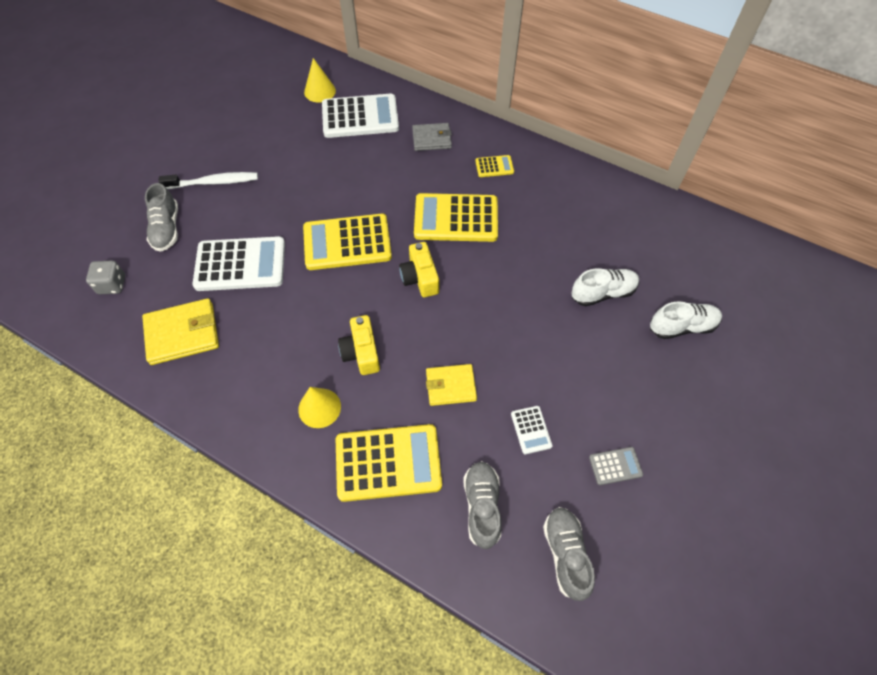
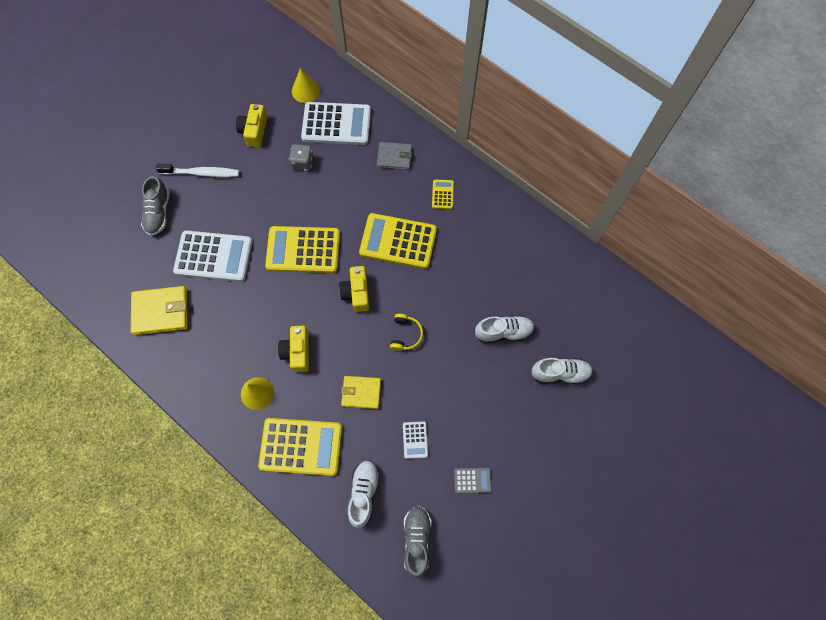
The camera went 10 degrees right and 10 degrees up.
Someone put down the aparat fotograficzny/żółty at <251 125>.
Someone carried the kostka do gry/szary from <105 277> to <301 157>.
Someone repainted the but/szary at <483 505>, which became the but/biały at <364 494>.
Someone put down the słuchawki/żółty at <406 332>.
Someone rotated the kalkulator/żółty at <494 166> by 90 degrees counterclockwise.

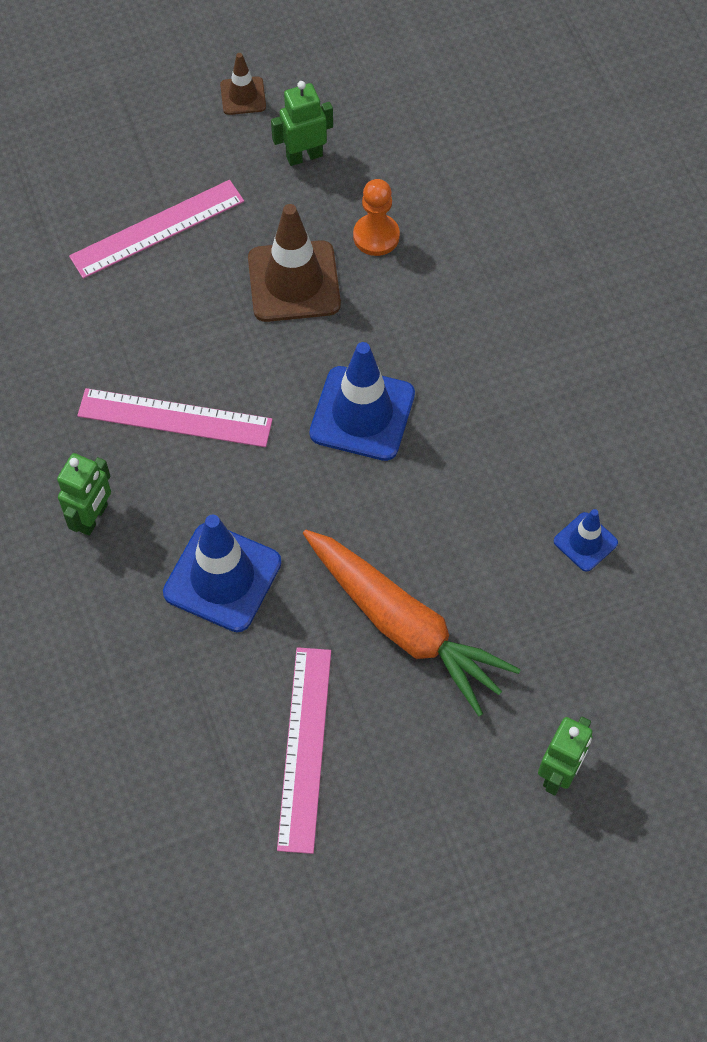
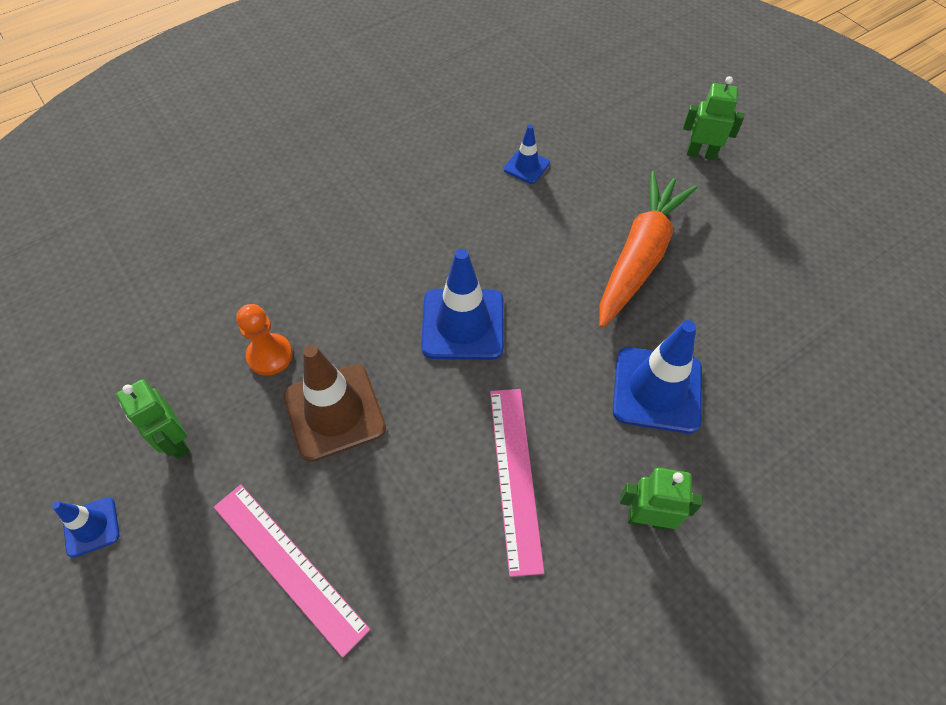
The camera went 105 degrees left and 5 degrees down.
Someone repainted the pachołek/brązowy at <243 84>, which became the pachołek/niebieski at <86 527>.
Someone took away the linijka/różowy at <304 750>.

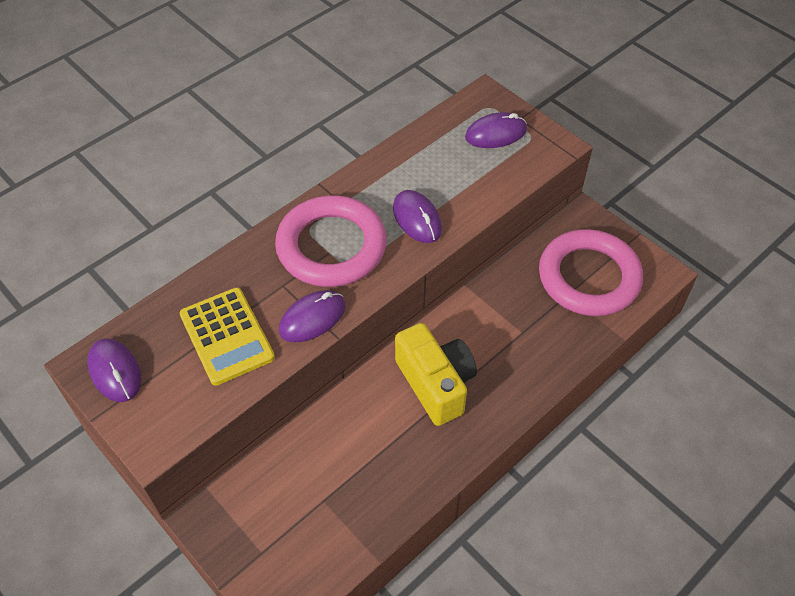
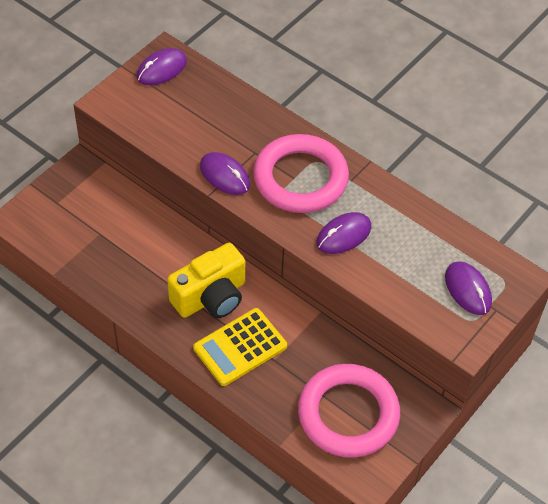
The camera went 80 degrees right and 0 degrees up.
Someone carried the kalkulator/żółty from <227 336> to <240 347>.

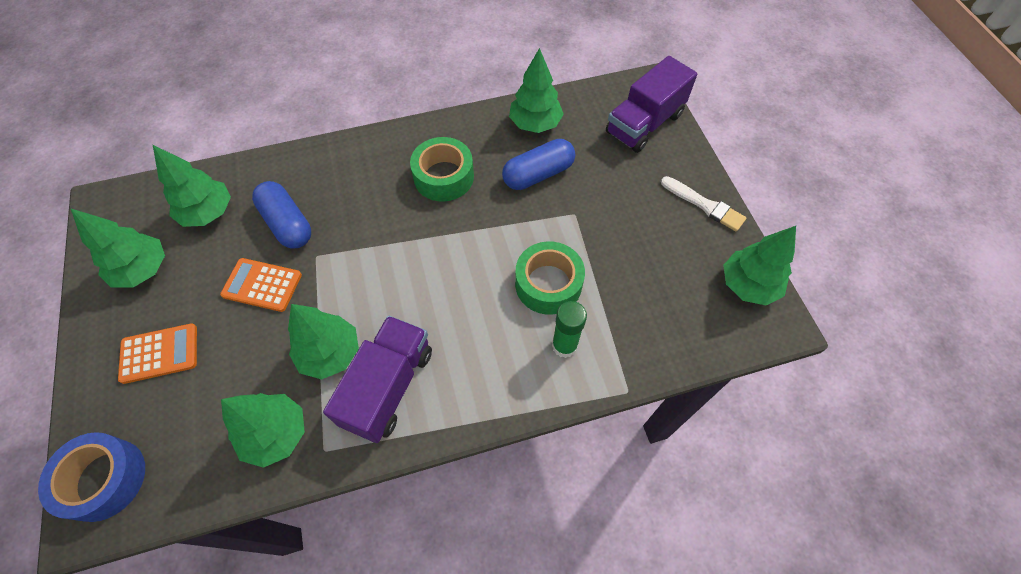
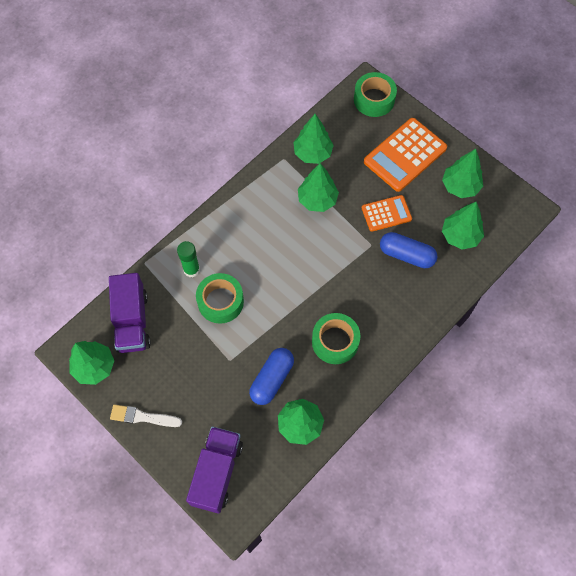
The camera went 150 degrees right and 5 degrees up.
Someone carried the ciężarówka/fioletowy from <377 379> to <130 313>.
Someone repainted the taśma klejąca/niebieski at <91 477>, which became the taśma klejąca/zielony at <375 94>.
Someone scaled the kalkulator/pomarańczowy at <157 353> by 1.71.

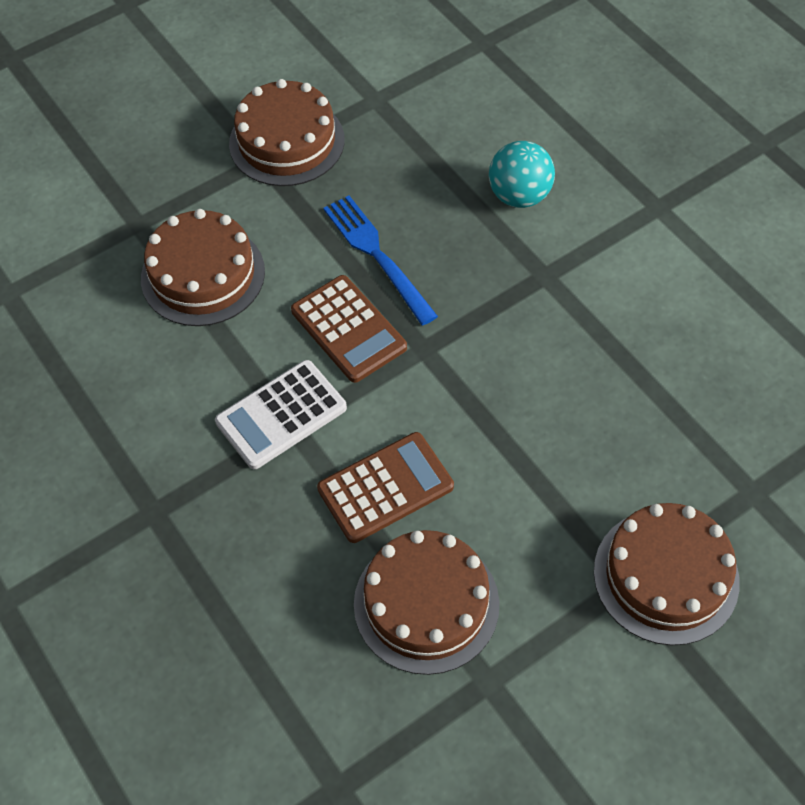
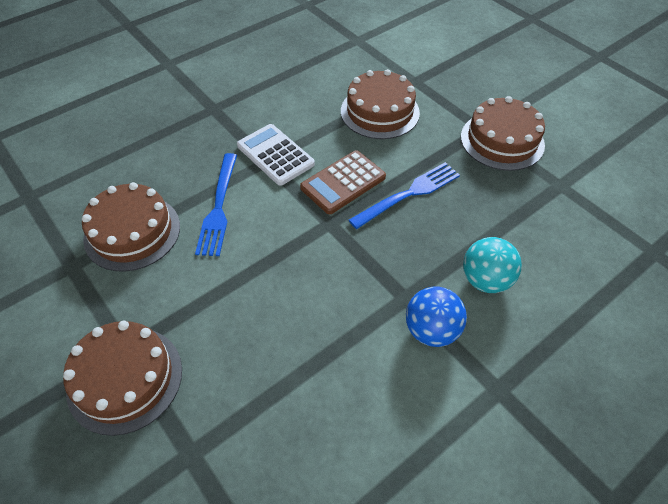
The camera went 85 degrees right and 5 degrees down.
Someone swapped the kalkulator/brązowy at <385 487> for the widelec/niebieski at <216 204>.
Someone put down the piłka/niebieski at <436 317>.

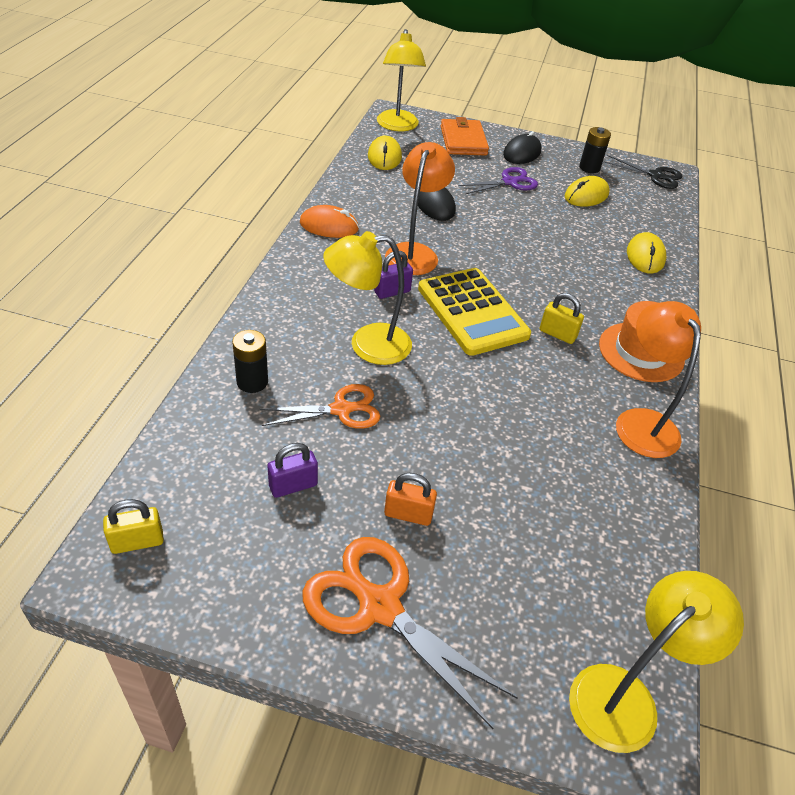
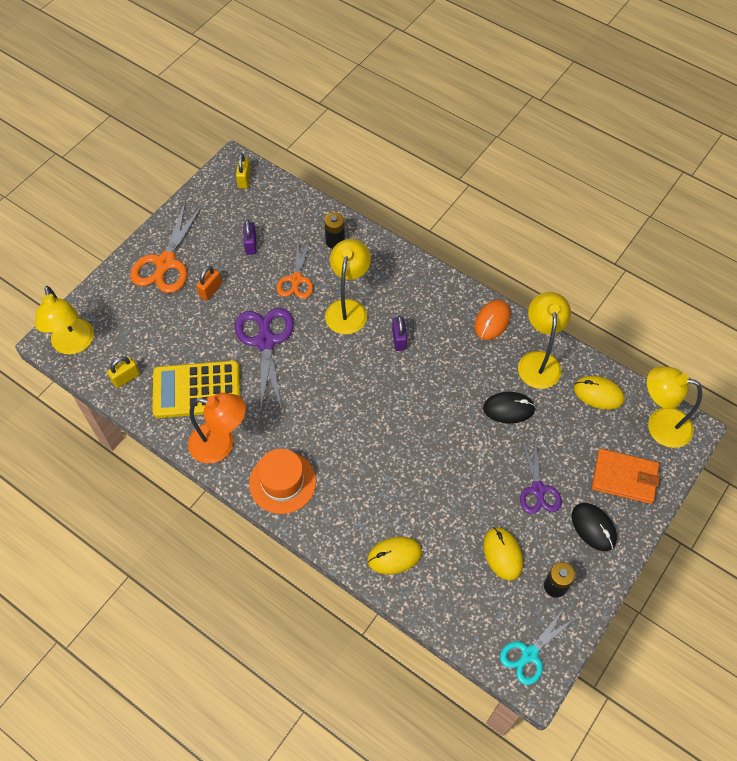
The camera went 115 degrees right and 15 degrees up.
Someone carried the kłódka/żółty from <562 318> to <123 372>.
Someone rotated the nożyczki/pomarańczowy at <410 633> by 135 degrees clockwise.
Someone carried the kalkulator/żółty from <474 312> to <196 389>.
Someone put down the nożyczki/fioletowy at <264 359>.
Someone rotated the myszka/żółty at <646 253> by 45 degrees counterclockwise.
Someone repainted the nożyczki/czarny at <642 172>, which became the nożyczki/turkusowy at <537 646>.
Someone put down the lampka/żółty at <544 340>.
Someone took away the lampka/pomarańczowy at <420 208>.

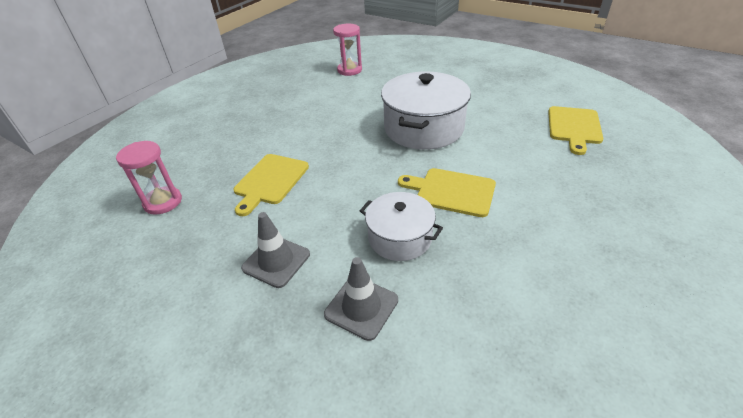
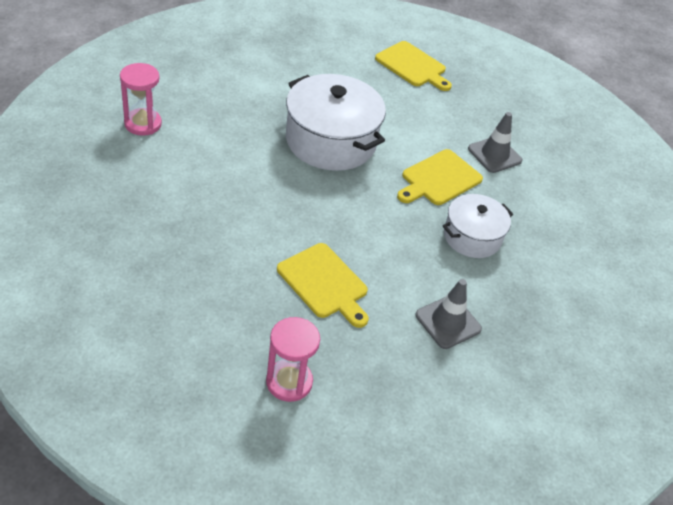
The camera went 70 degrees left and 5 degrees up.
Someone carried the pachołek/szary from <361 299> to <495 142>.

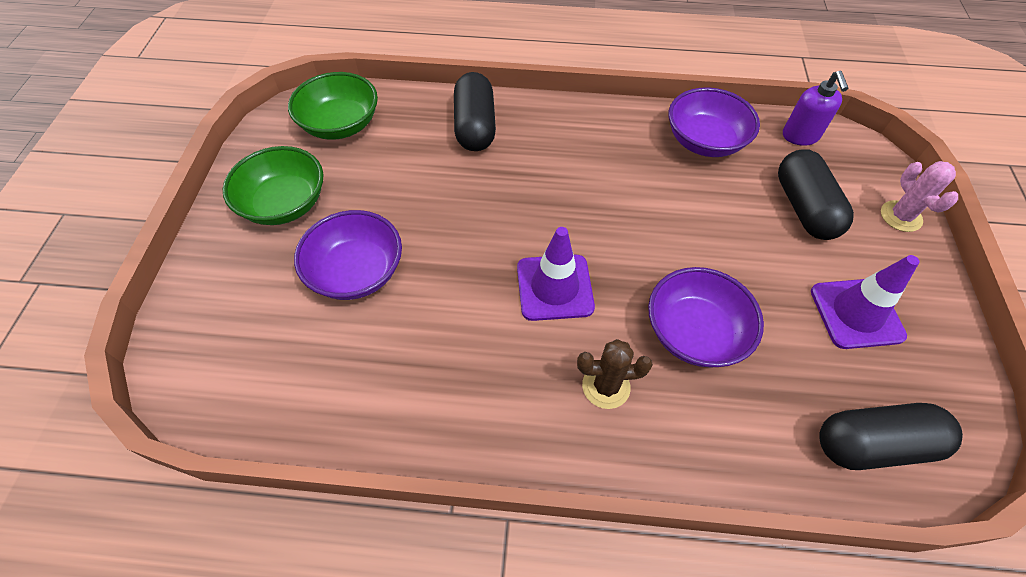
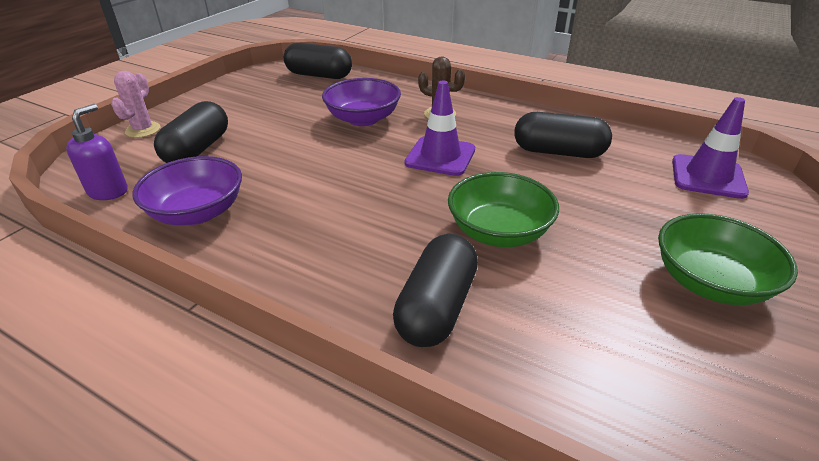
The camera went 155 degrees left and 20 degrees down.
Someone carried the miska/zielony from <333 106> to <503 209>.
Someone put down the kapsułka/czarny at <563 135>.
Someone carried the pachołek/fioletowy from <865 302> to <710 148>.
Someone took away the miska/fioletowy at <348 255>.

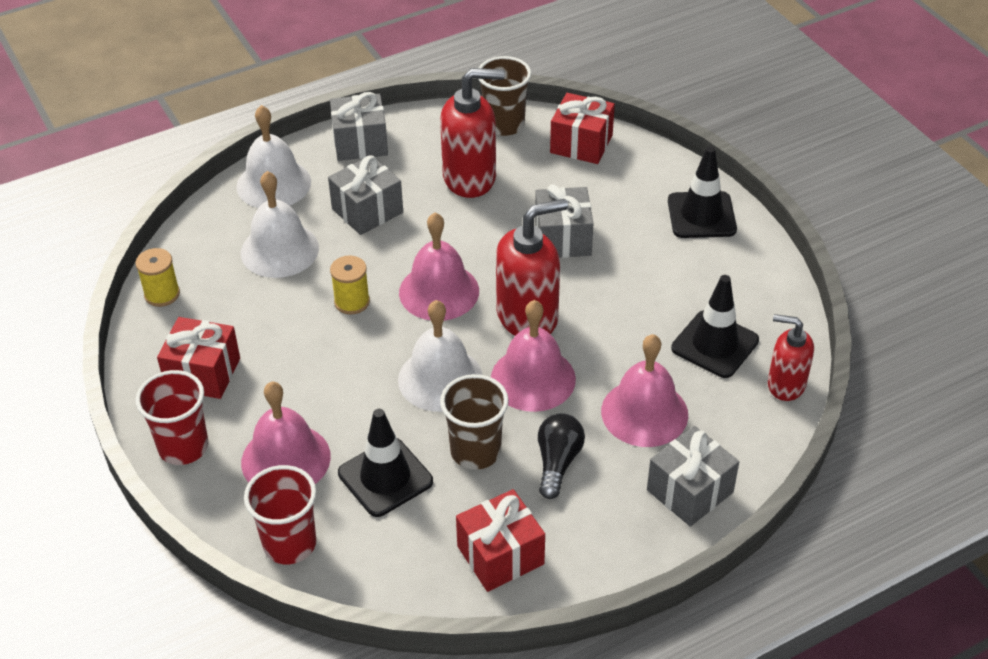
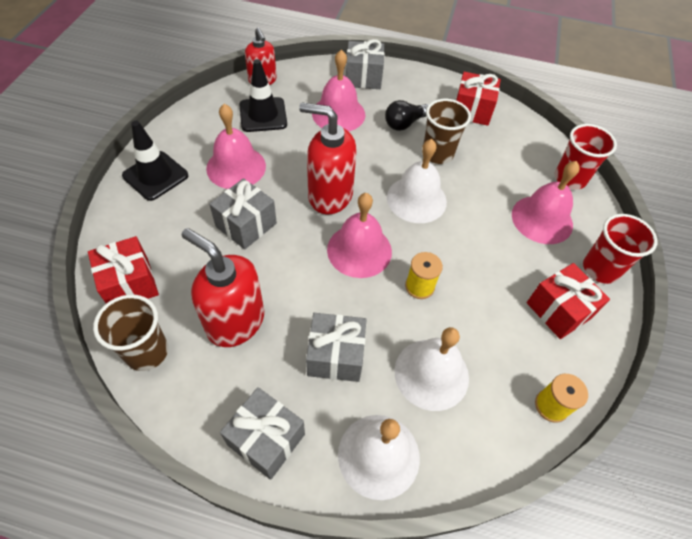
The camera went 140 degrees left and 10 degrees up.
Someone carried the dzwonek/różowy from <533 356> to <236 146>.
Someone took away the pachołek/czarny at <385 463>.

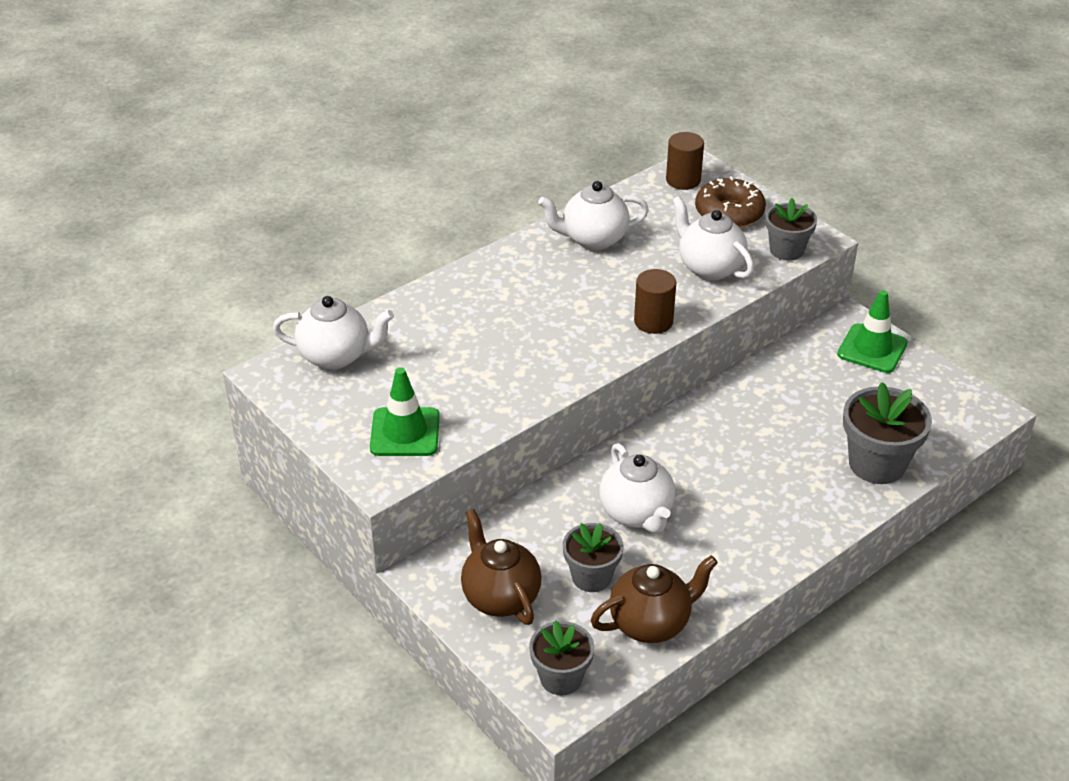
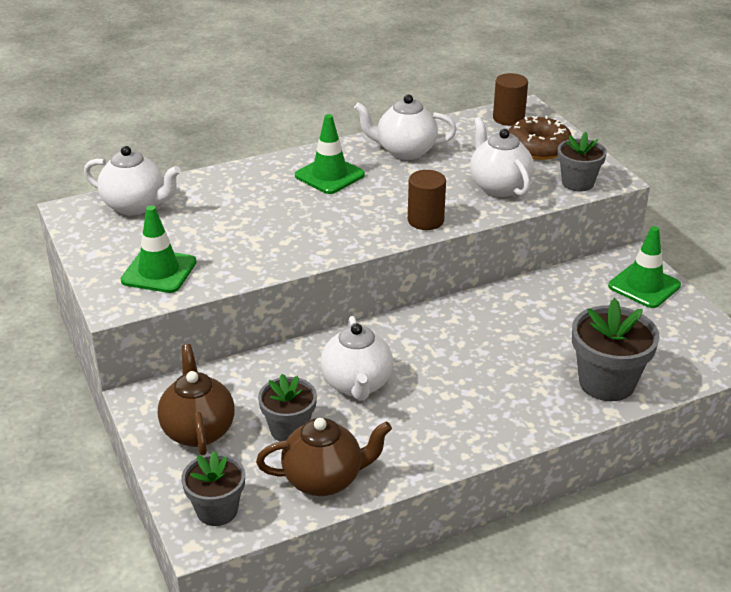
The camera went 15 degrees right and 5 degrees down.
Someone put down the pachołek/zielony at <330 154>.

